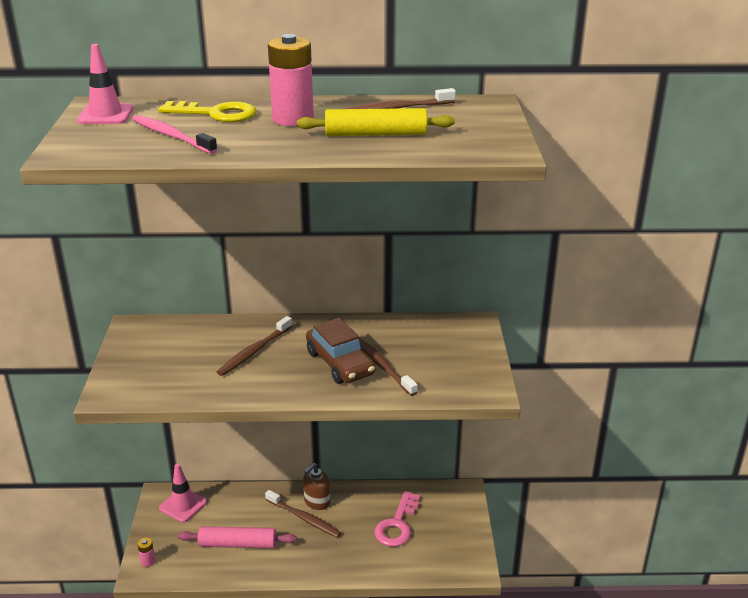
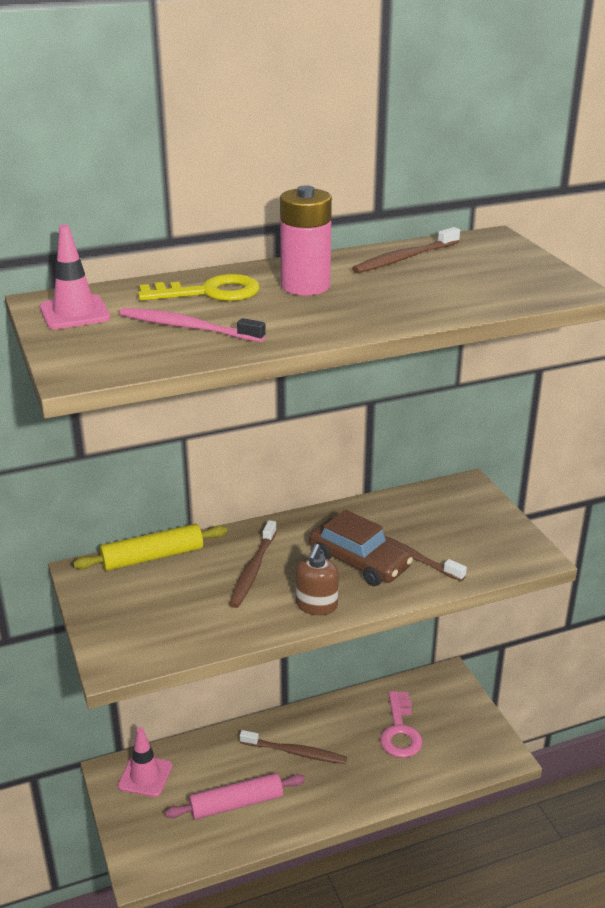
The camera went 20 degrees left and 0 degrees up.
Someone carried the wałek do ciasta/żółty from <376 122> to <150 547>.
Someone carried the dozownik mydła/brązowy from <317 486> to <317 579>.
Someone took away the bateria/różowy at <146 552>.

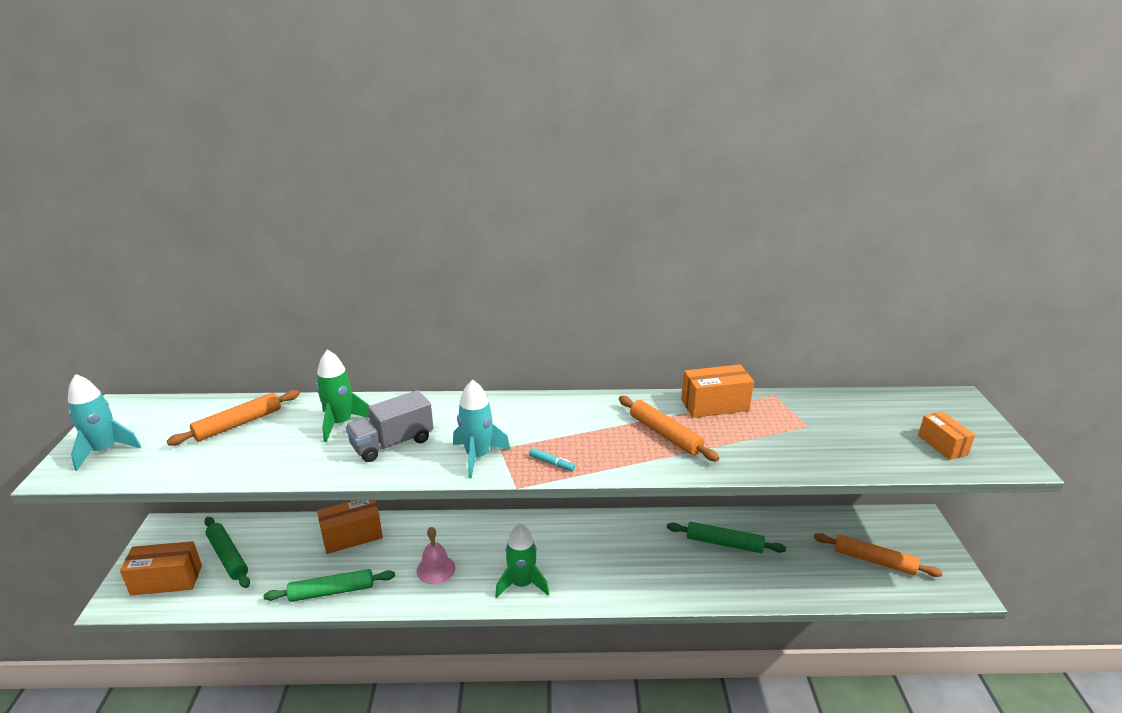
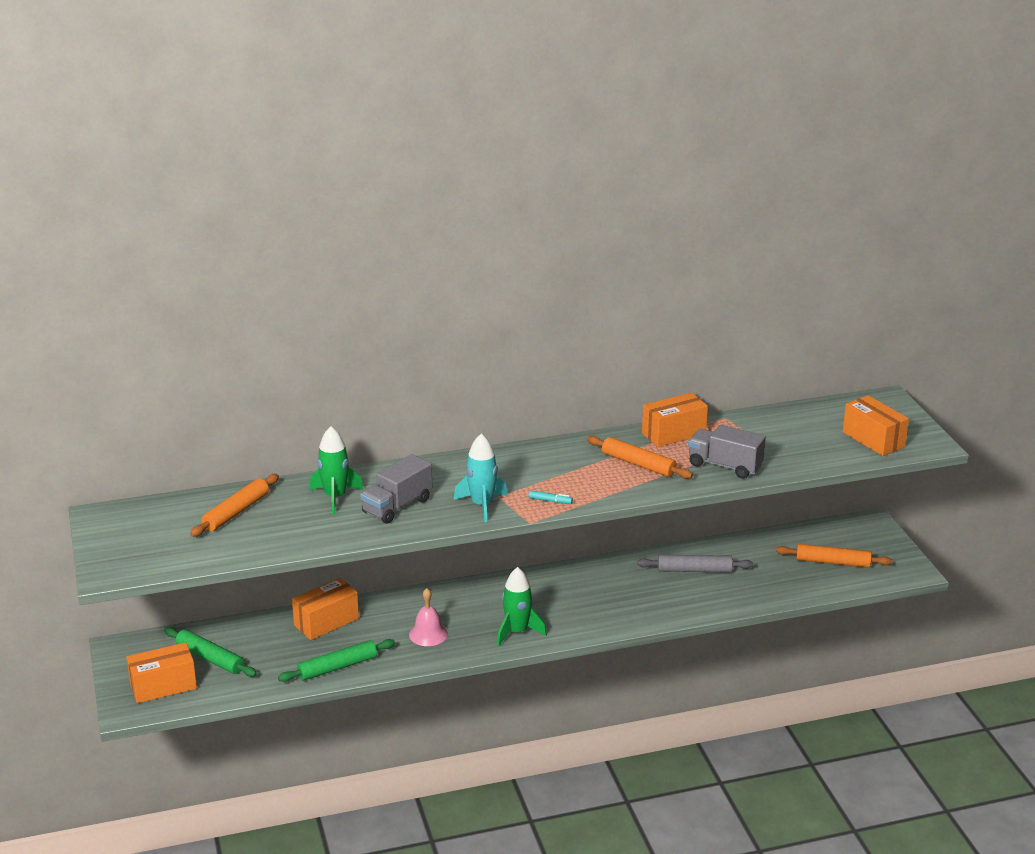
The camera went 15 degrees left and 0 degrees up.
Someone repainted the wałek do ciasta/zielony at <726 537>, which became the wałek do ciasta/szary at <695 563>.
Someone put down the ciężarówka/szary at <727 451>.
Someone scaled the pudełko/pomarańczowy at <946 435> by 1.51.
Someone took away the rakieta/turkusowy at <104 422>.

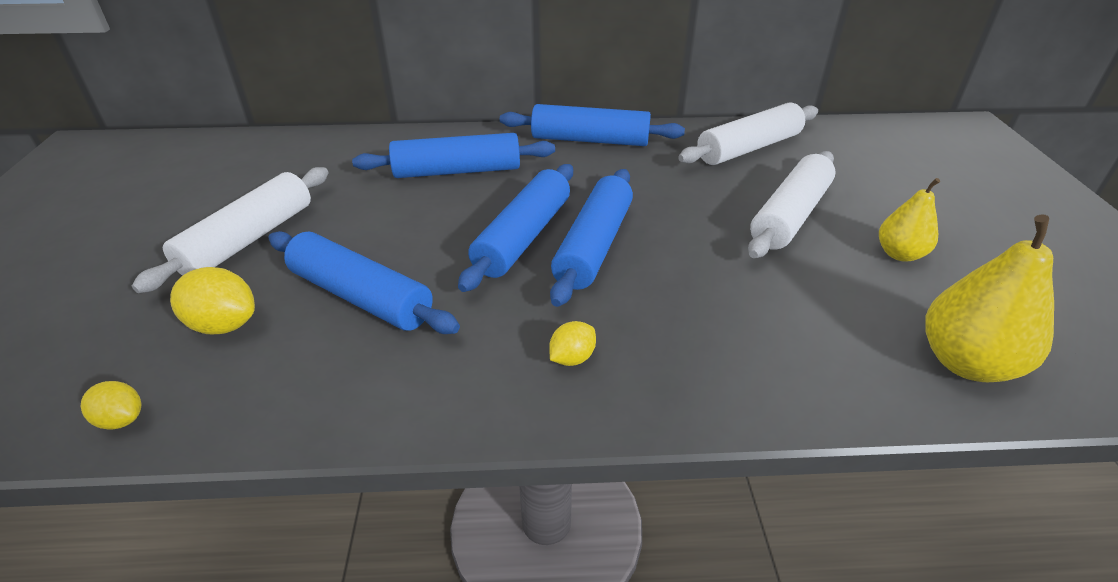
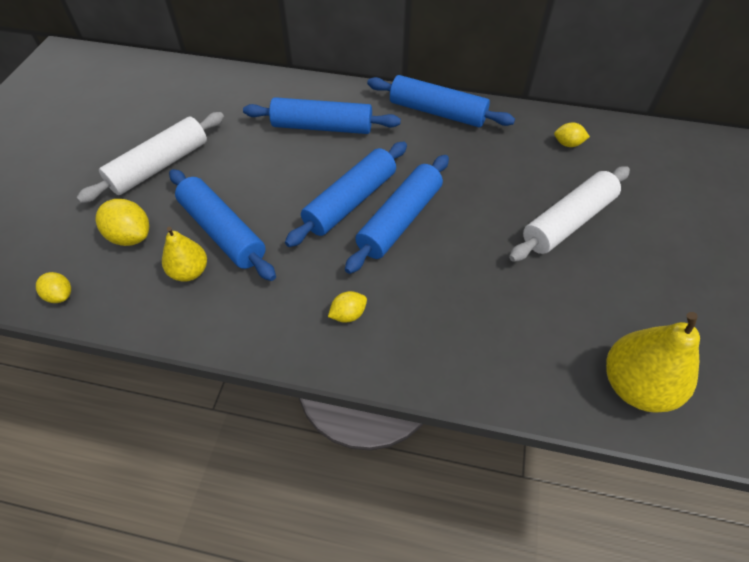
The camera went 15 degrees right and 15 degrees up.
Someone carried the gruszka/żółty from <909 220> to <184 254>.
Someone swapped the wałek do ciasta/biały at <748 133> for the cytryna/żółty at <572 135>.

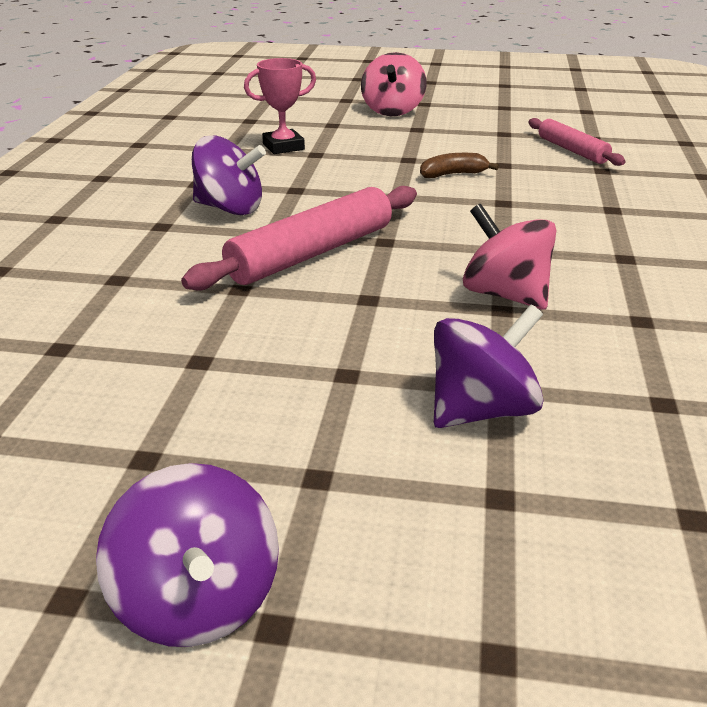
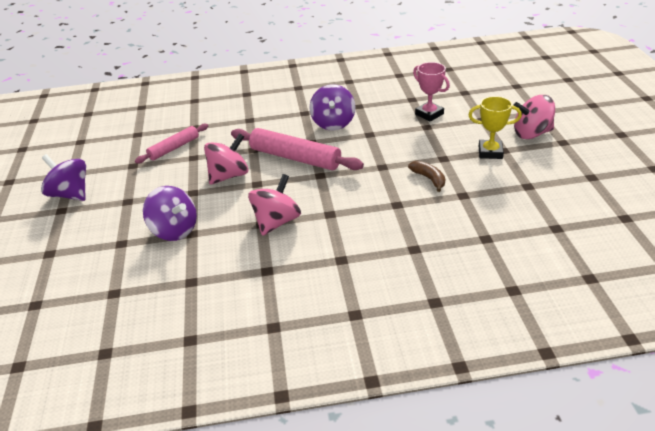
The camera went 75 degrees right and 5 degrees up.
Someone rotated the bączek/fioletowy at <187 555> by 75 degrees clockwise.
Someone carried the wałek do ciasta/różowy from <577 142> to <171 144>.
Someone put down the bączek/różowy at <226 159>.
Someone put down the puchar/żółty at <495 127>.

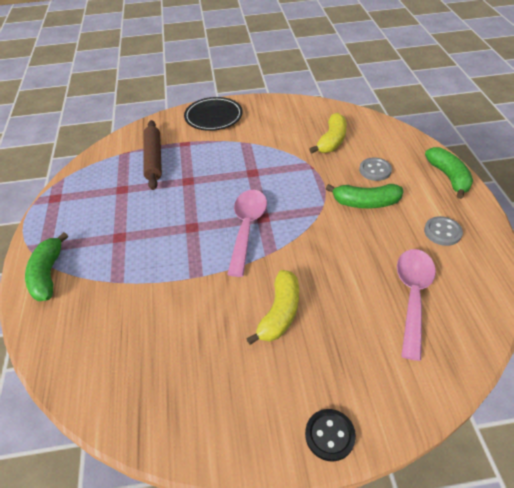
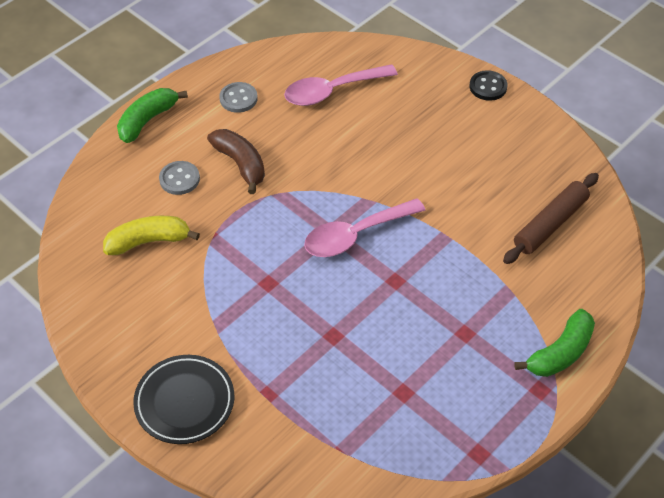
The camera went 130 degrees left and 5 degrees up.
Someone repainted the banan/zielony at <364 196>, which became the banan/brązowy at <236 161>.
Someone carried the wałek do ciasta/brązowy from <152 155> to <551 218>.
Someone took away the banan/żółty at <272 307>.

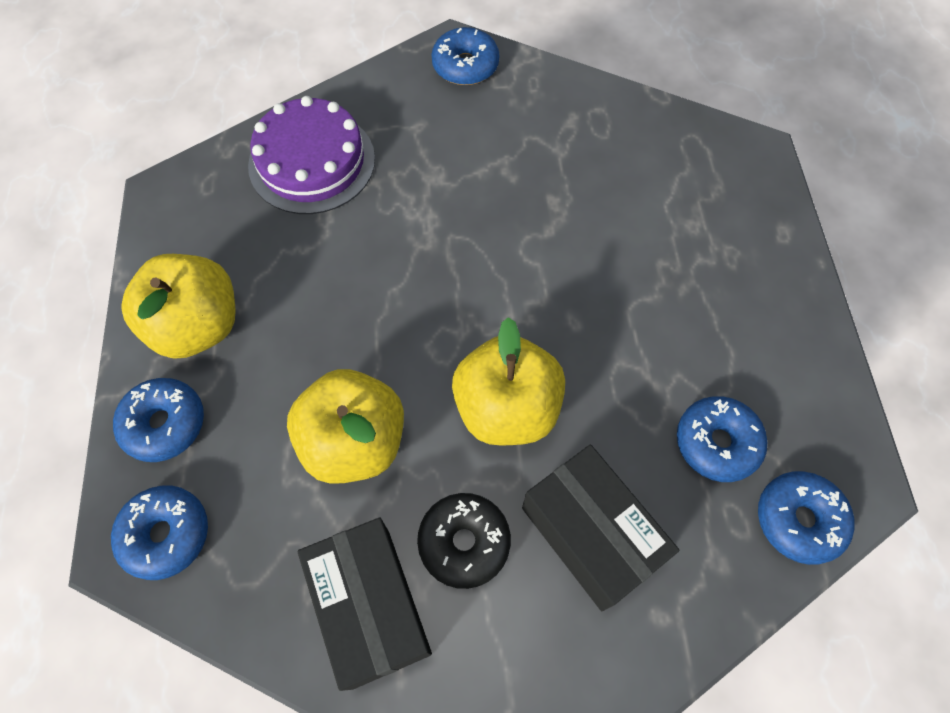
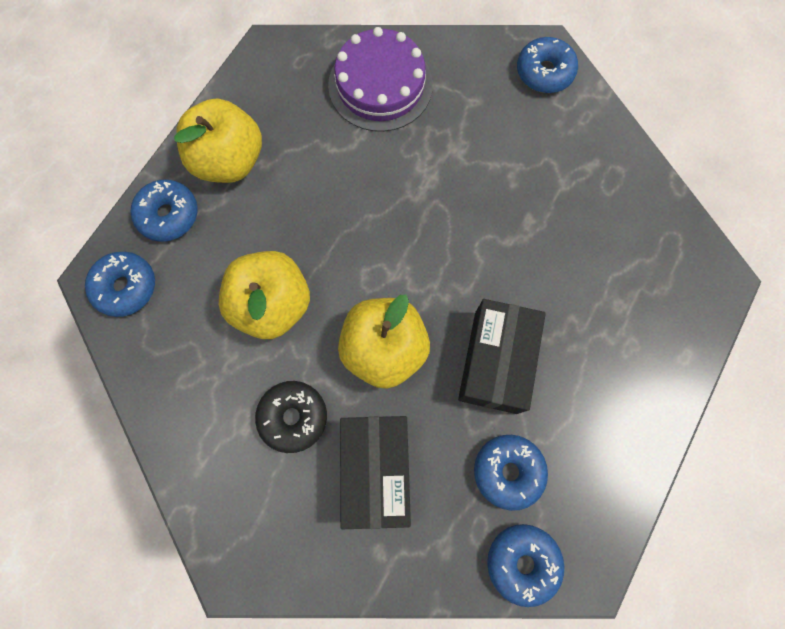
The camera went 35 degrees right and 10 degrees up.
Someone carried the pudełko/czarny from <365 604> to <502 356>.

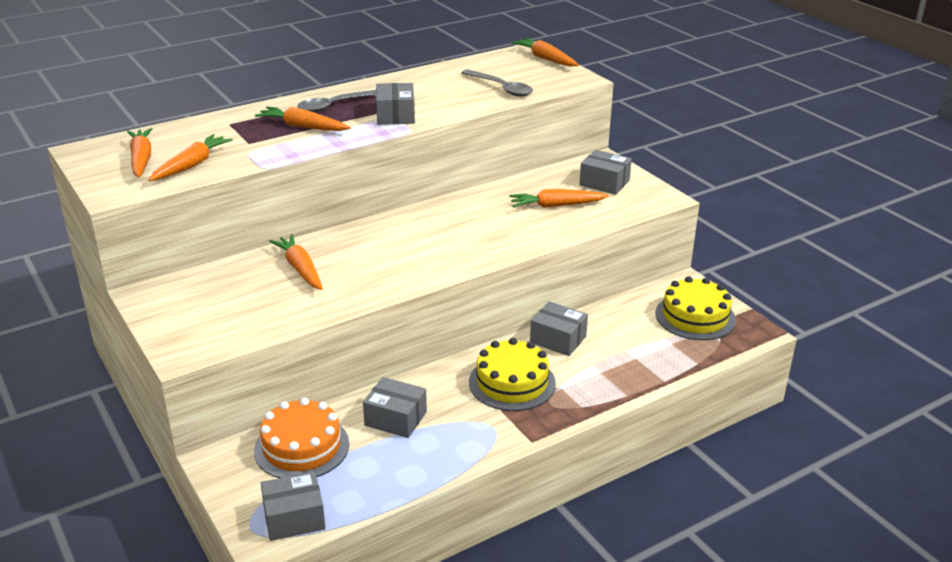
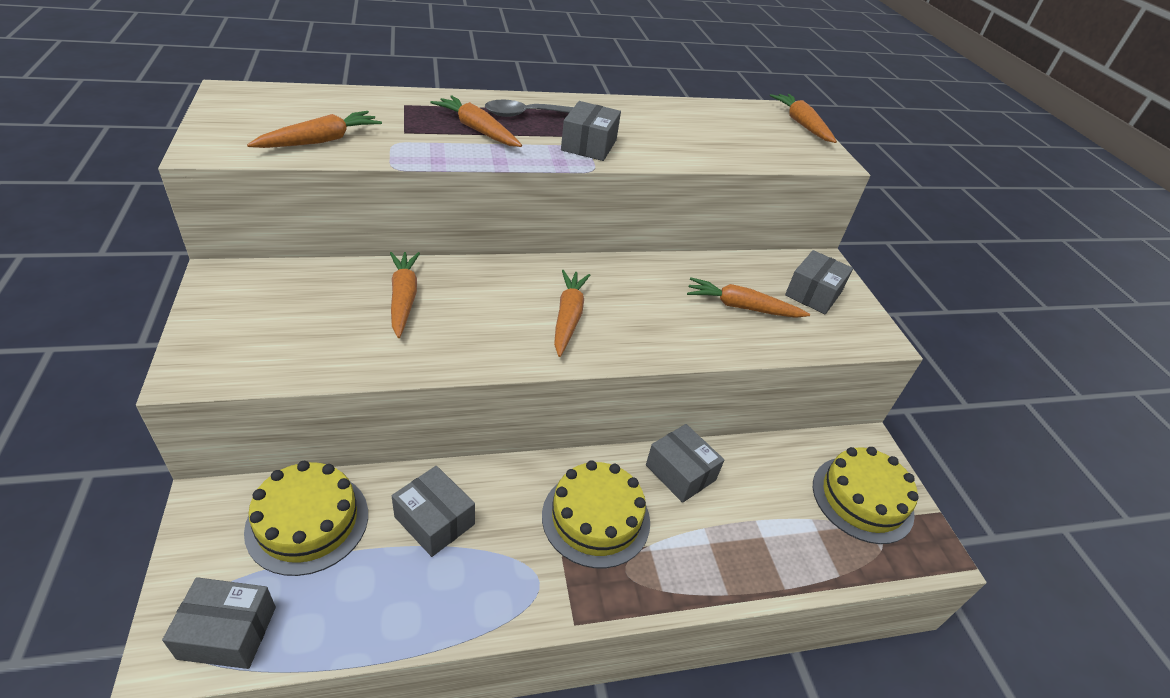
The camera went 15 degrees right and 10 degrees up.
Someone repainted the tort/pomarańczowy at <301 438>, which became the tort/żółty at <306 518>.
Someone carried the marchewka/pomarańczowy from <139 153> to <572 313>.
Someone rotated the pudełko/szary at <605 172> by 75 degrees clockwise.
Someone took away the łyżka/szary at <497 83>.

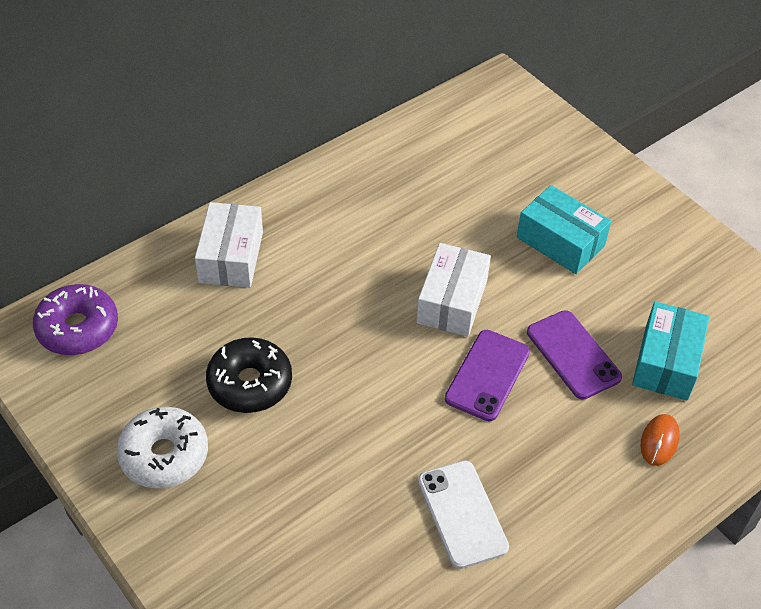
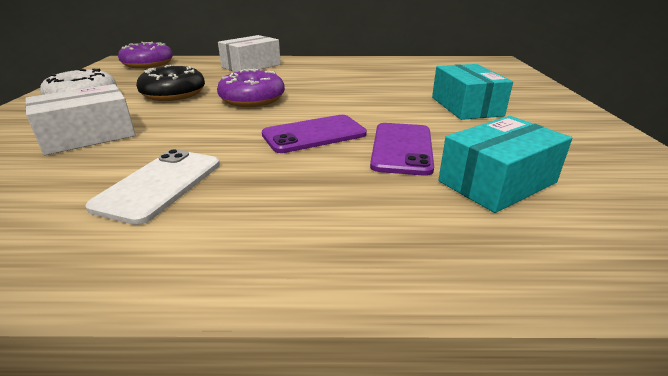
The camera went 40 degrees right and 20 degrees down.
Someone carried the pudełko/biały from <453 290> to <80 119>.
Someone put down the donut/fioletowy at <251 88>.
Someone took away the myszka/pomarańczowy at <660 440>.

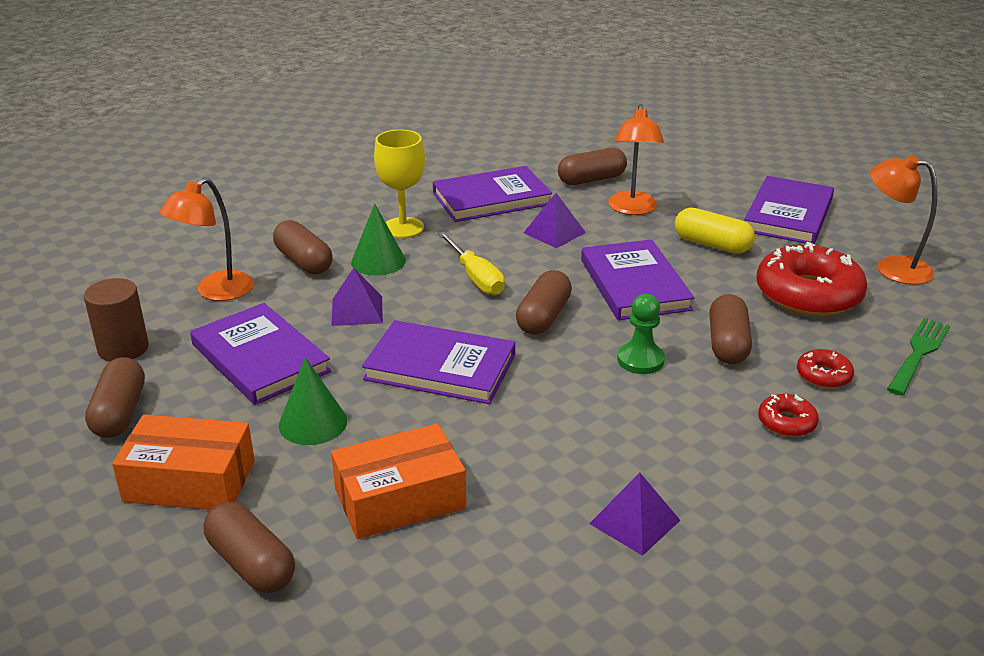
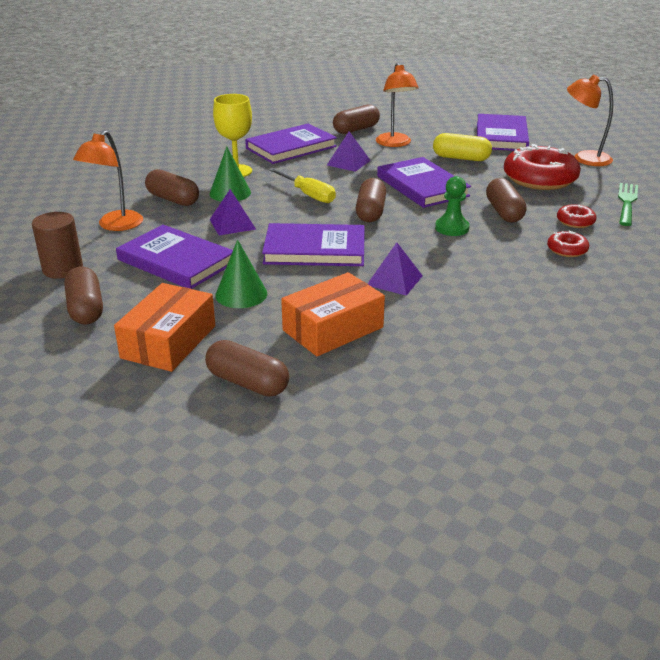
The camera went 15 degrees left and 0 degrees up.
Someone rotated the pudełko/pomarańczowy at <183 462> by 60 degrees counterclockwise.
Someone carried the piramida/fioletowy from <634 514> to <395 269>.

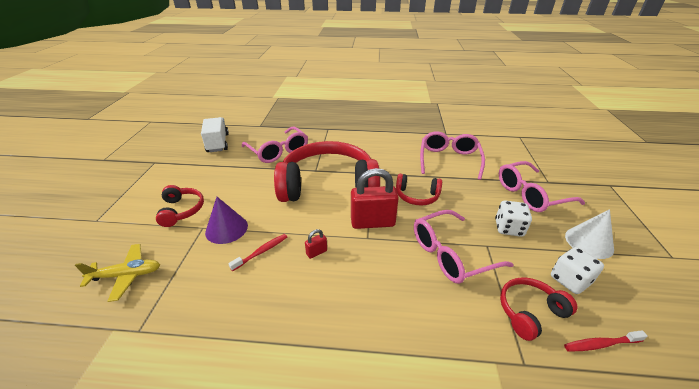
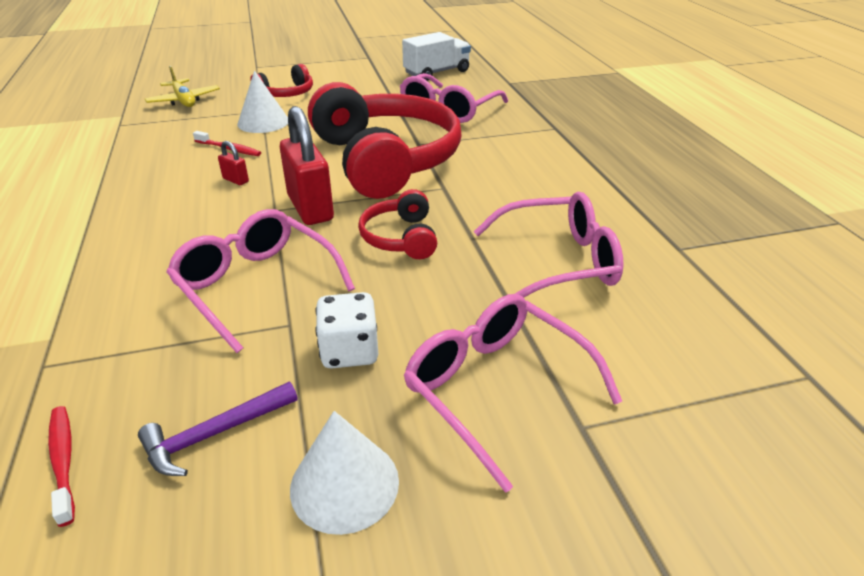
The camera went 70 degrees right and 0 degrees up.
Someone swapped the kostka do gry/biały at <577 270> for the młotek/fioletowy at <218 429>.
Someone repainted the stożek/fioletowy at <226 220>, which became the stożek/biały at <262 102>.
Someone took away the słuchawki/czerwony at <538 309>.

